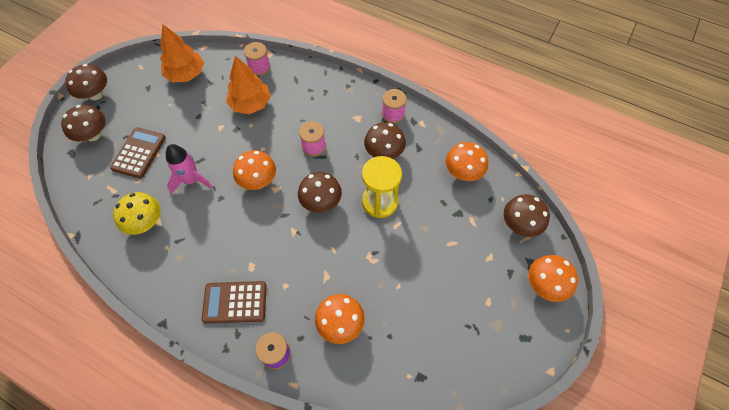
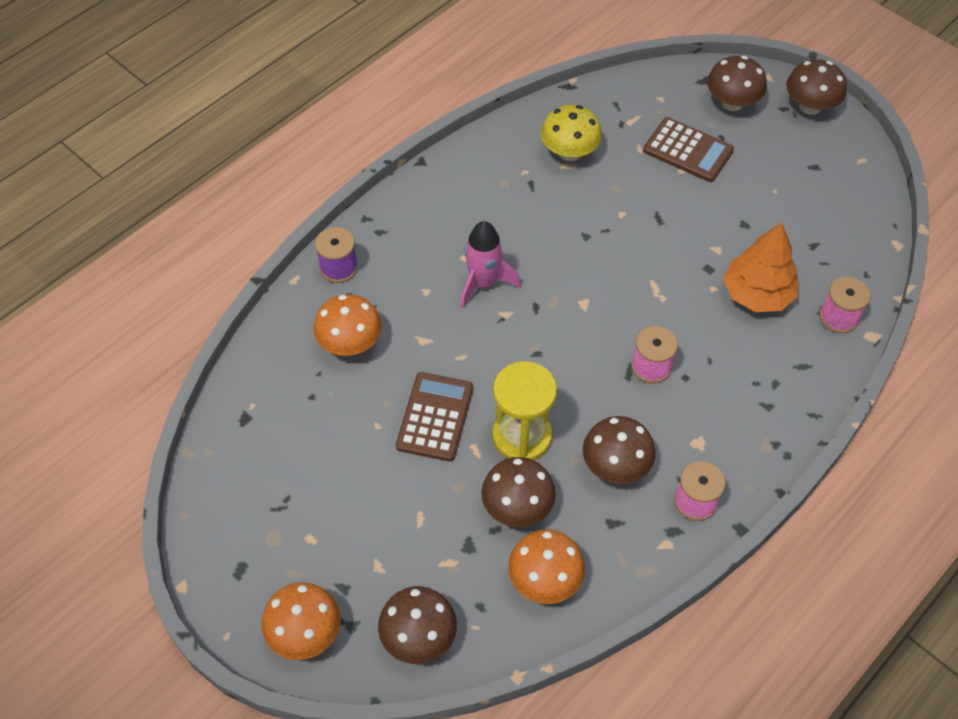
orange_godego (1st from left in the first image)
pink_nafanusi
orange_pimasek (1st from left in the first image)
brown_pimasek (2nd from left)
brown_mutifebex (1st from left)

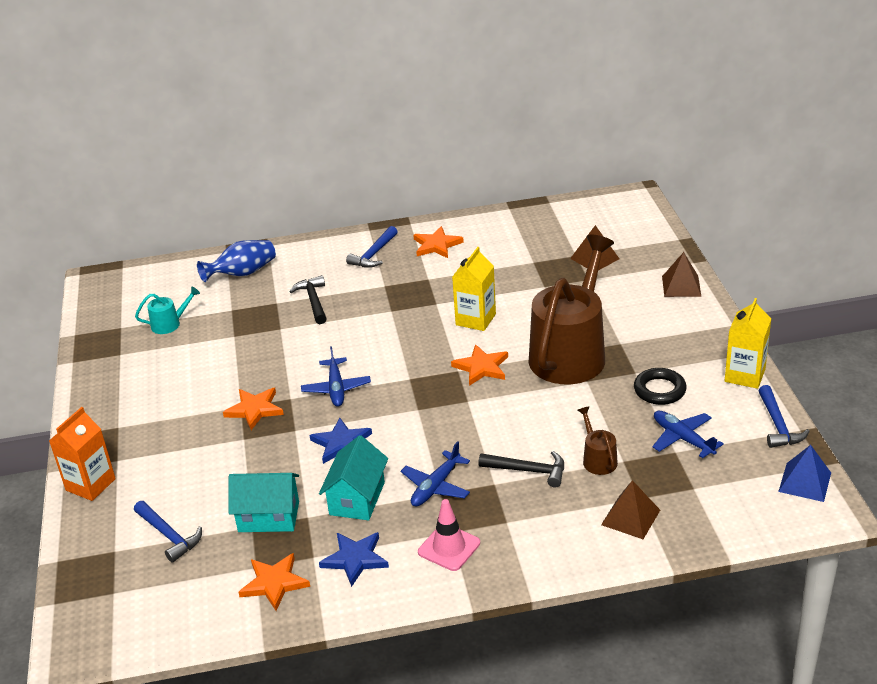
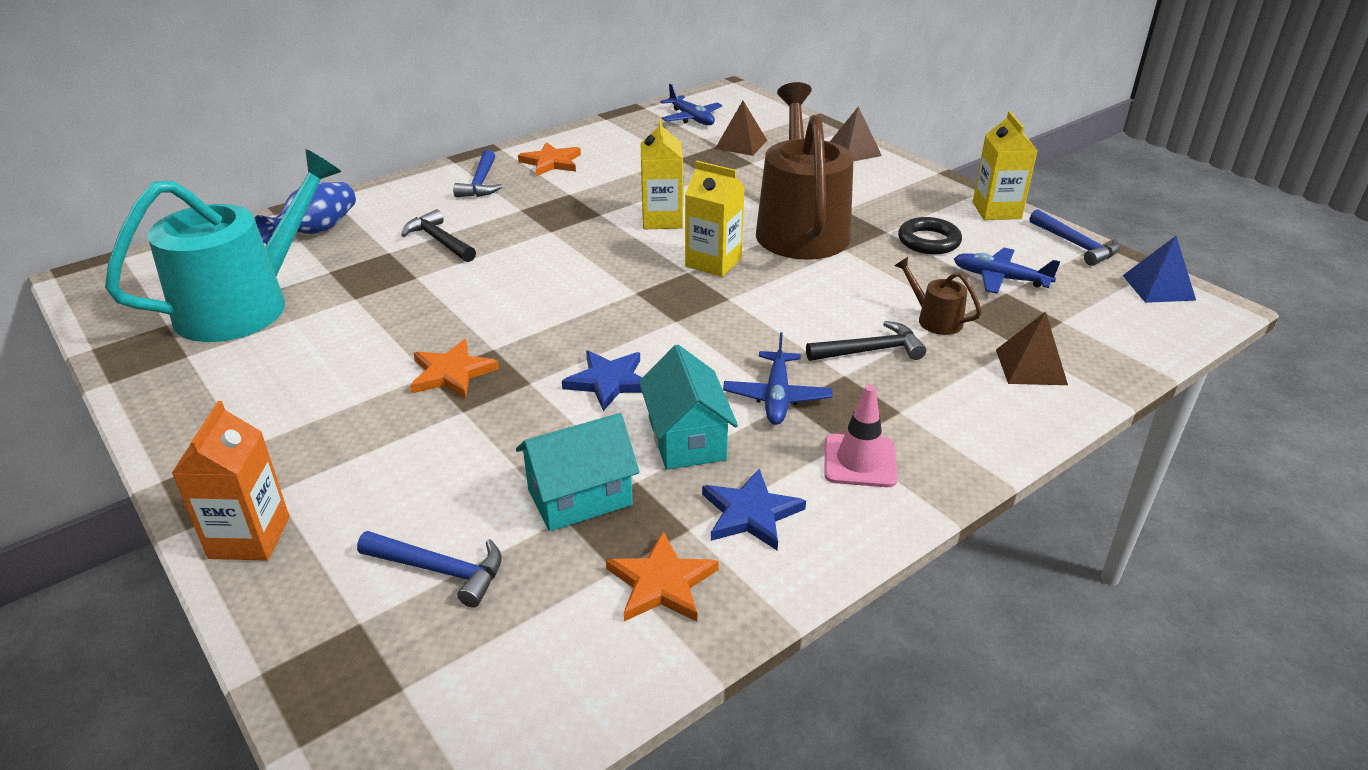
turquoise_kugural
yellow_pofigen (2nd from left)
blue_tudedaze (1st from left)

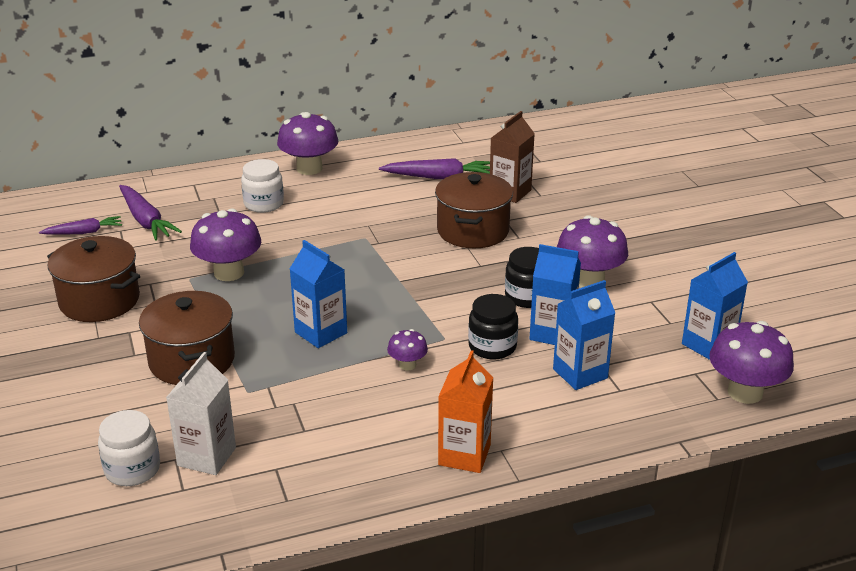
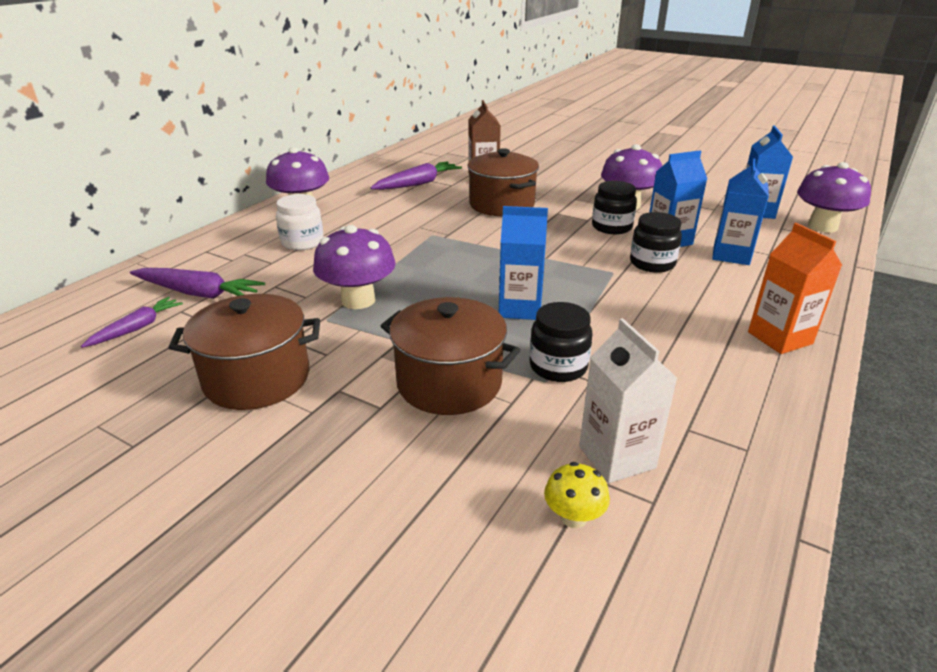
purple_pimasek (3rd from left in the first image)
yellow_pimasek
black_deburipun (1st from left)

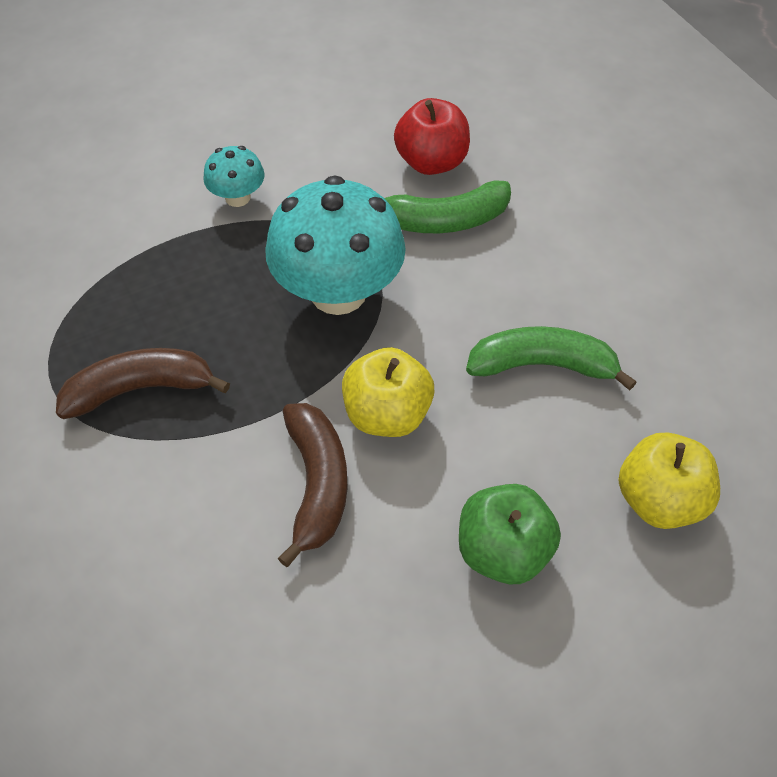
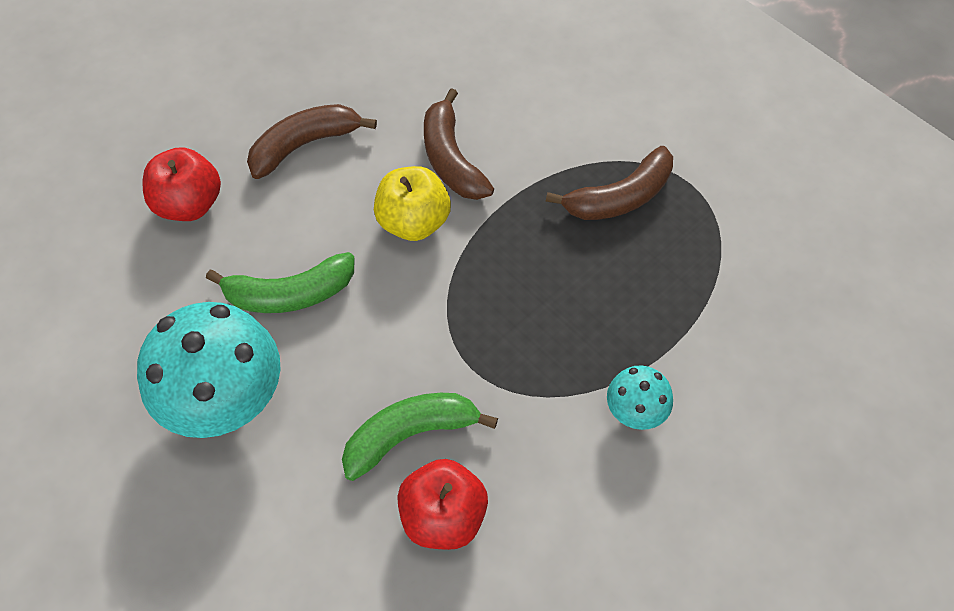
turquoise_pimasek (1st from left)
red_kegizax (1st from left)
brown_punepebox (1st from left)

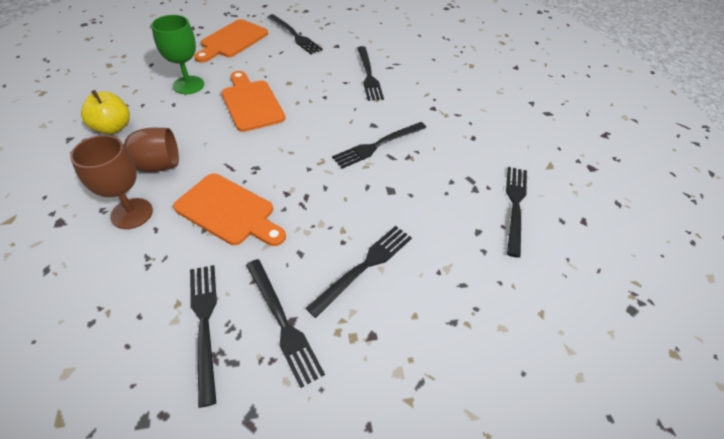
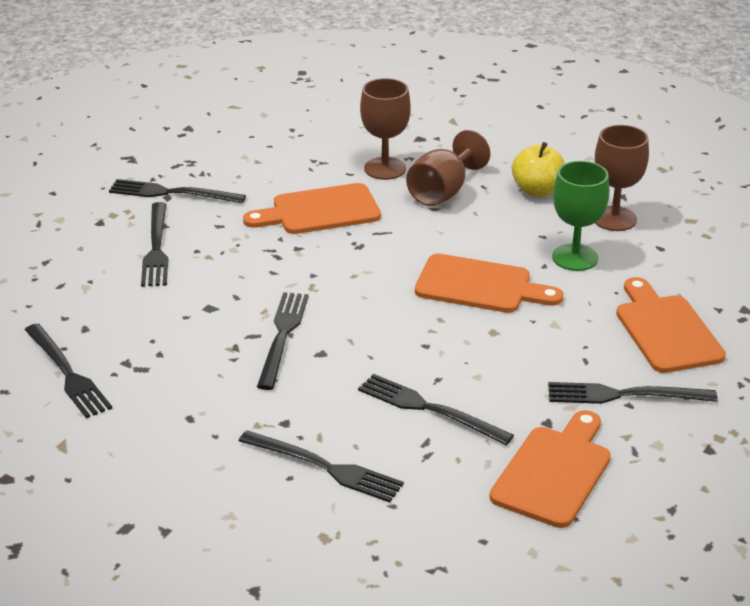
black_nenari (5th from left)
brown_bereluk (3rd from left)
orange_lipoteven (3rd from left)

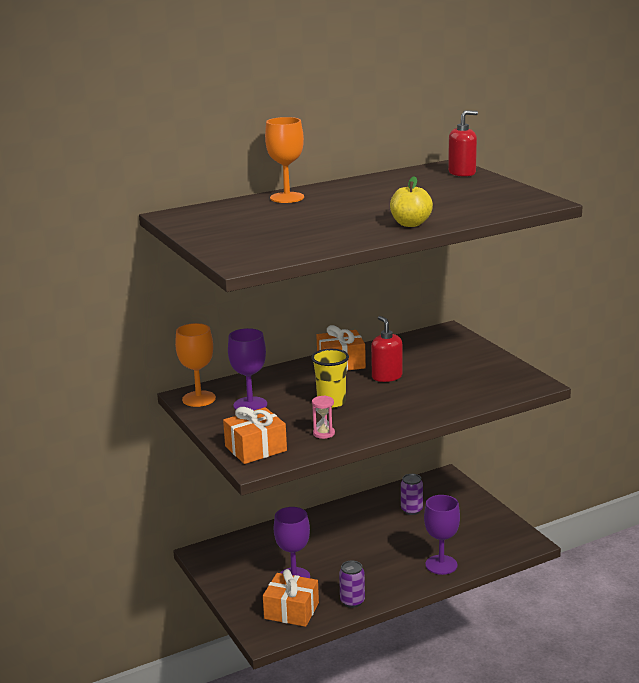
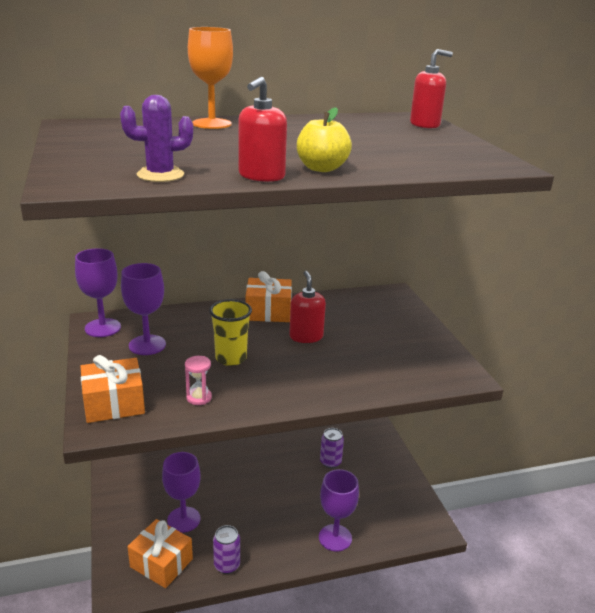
purple_bereluk (1st from left)
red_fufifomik (1st from left)
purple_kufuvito

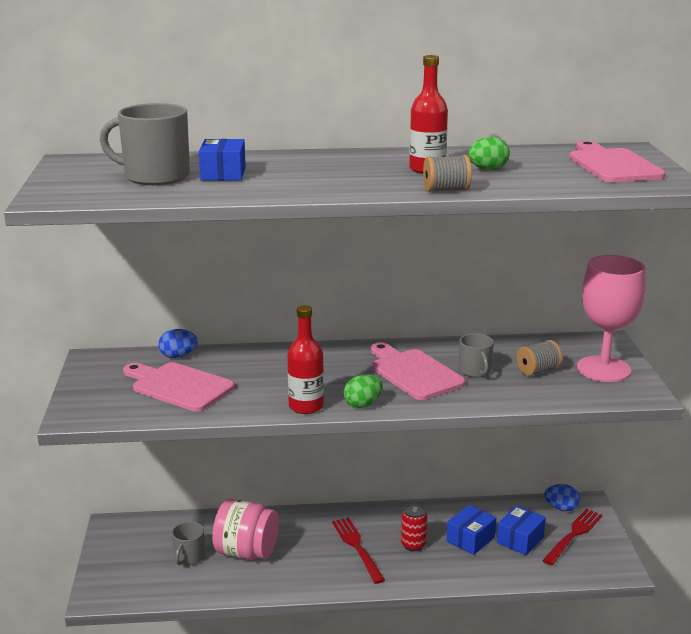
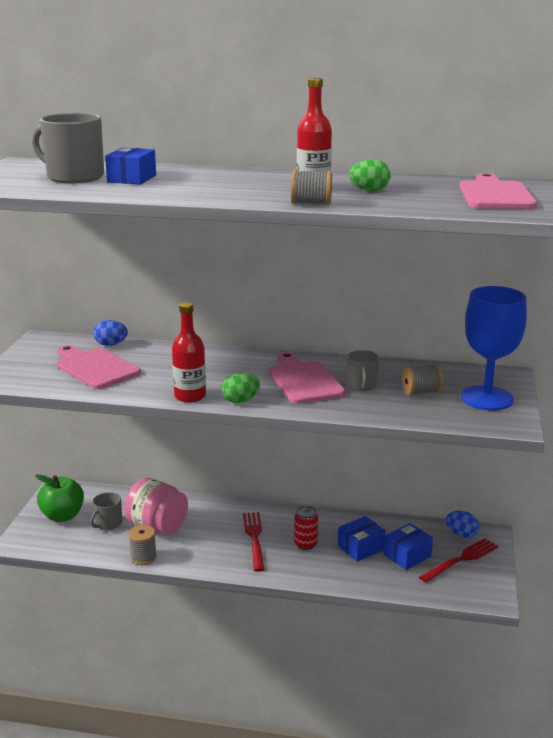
blue_bereluk
green_kegizax
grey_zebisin (1st from left)

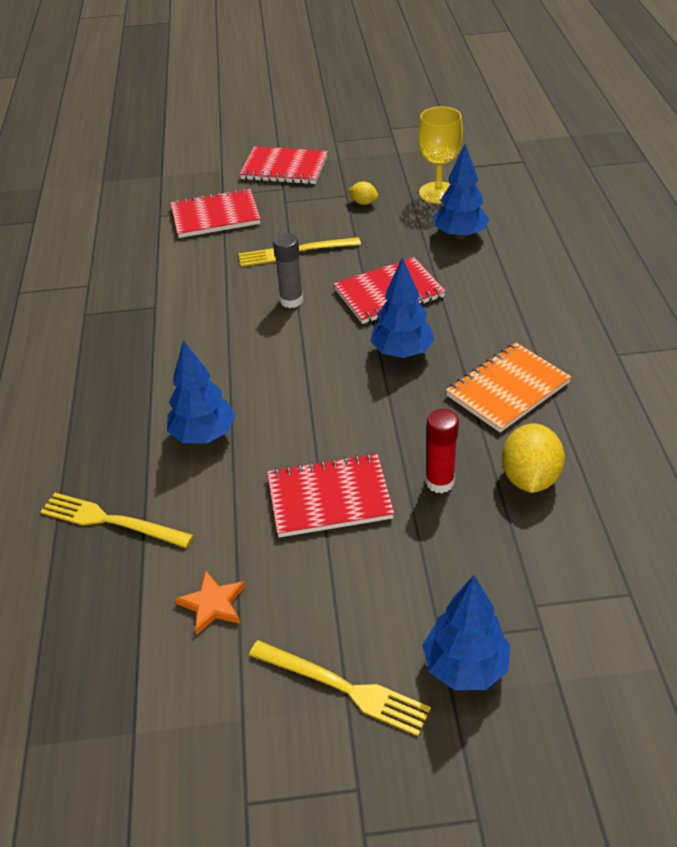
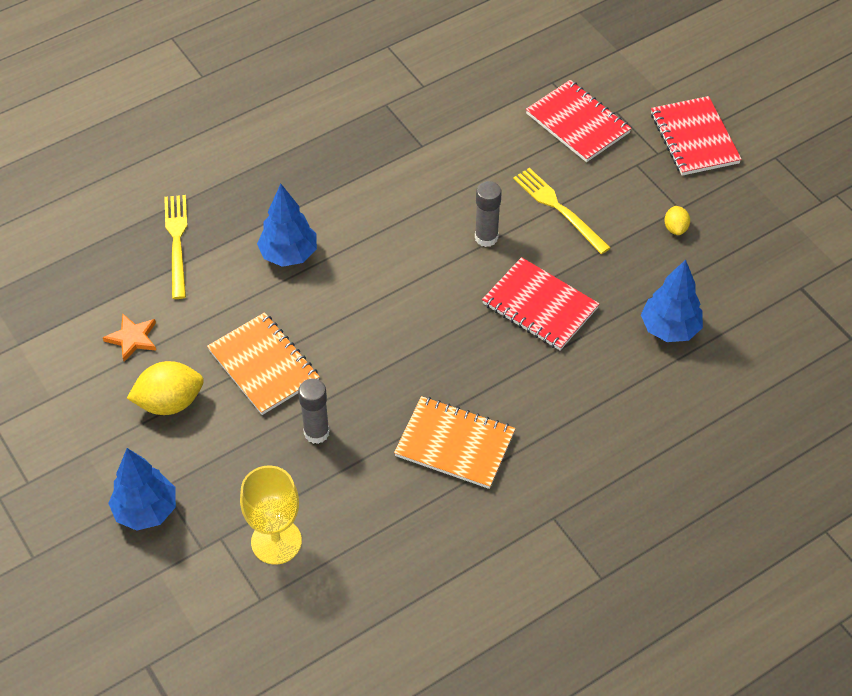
yellow_bereluk
blue_godego (2nd from left in the first image)
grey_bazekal (1st from left)
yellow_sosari (1st from left)
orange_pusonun (1st from left)
yellow_nenari (3rd from left in the first image)

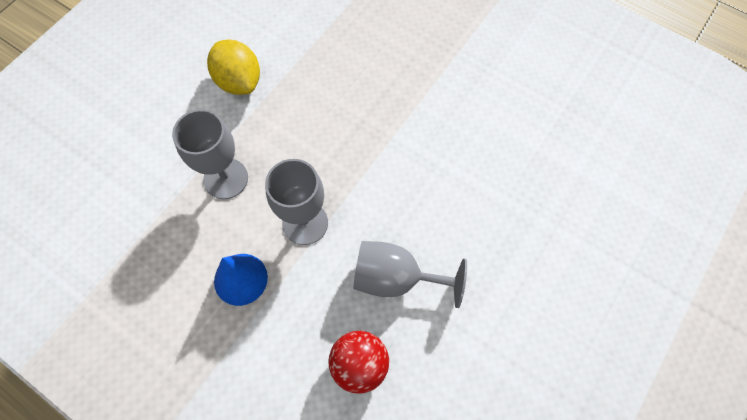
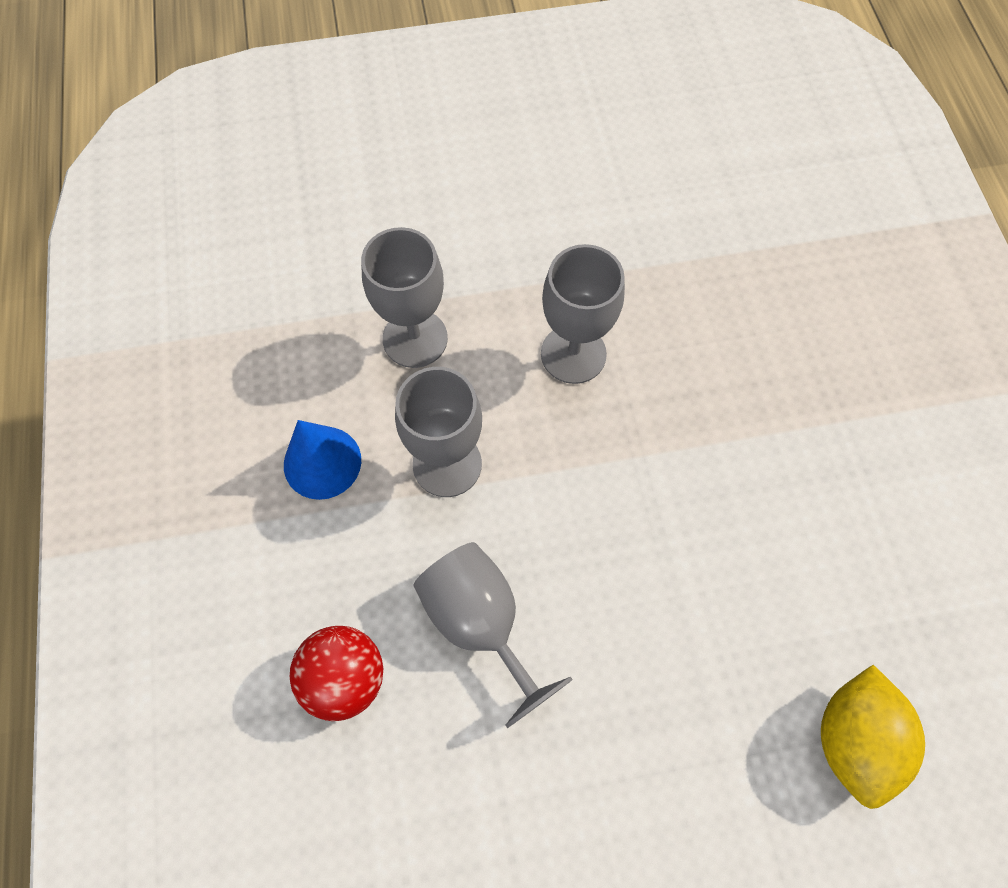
yellow_sosari
grey_bereluk (4th from left)

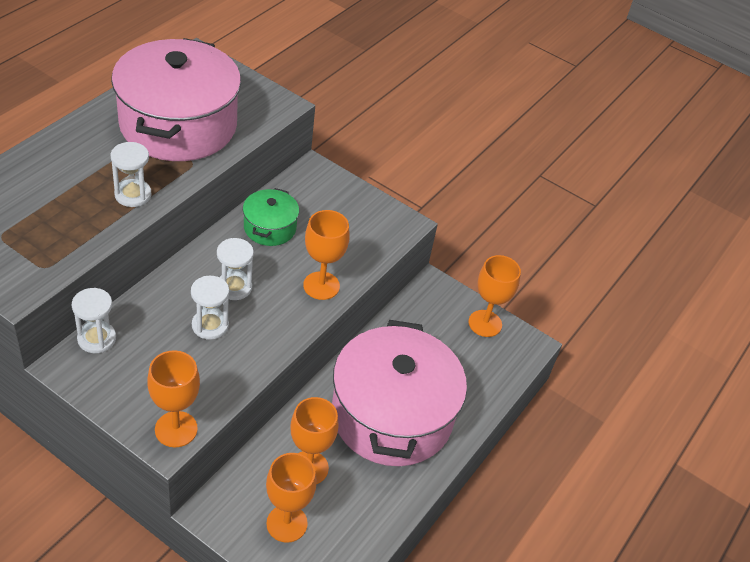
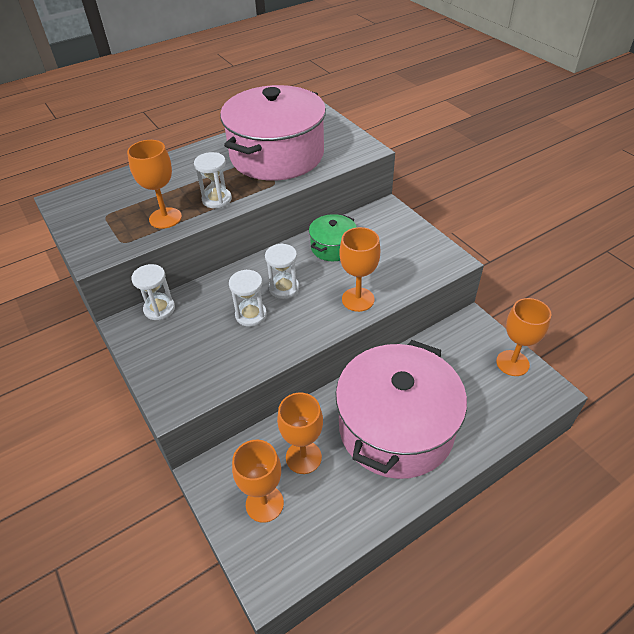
orange_bereluk (1st from left)

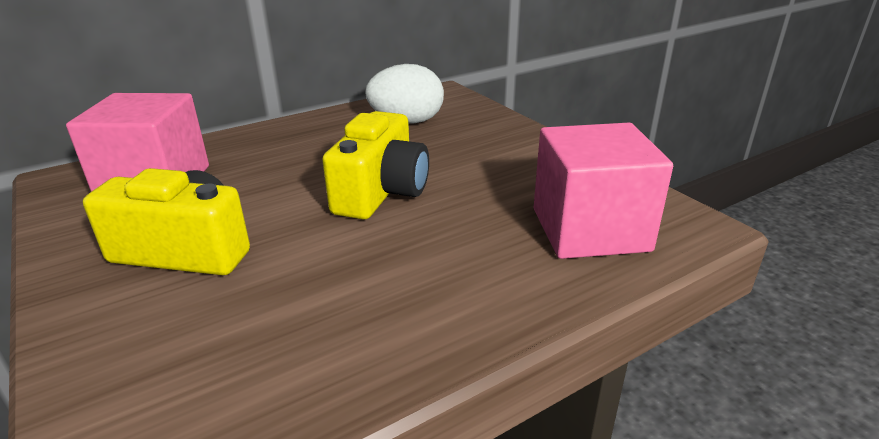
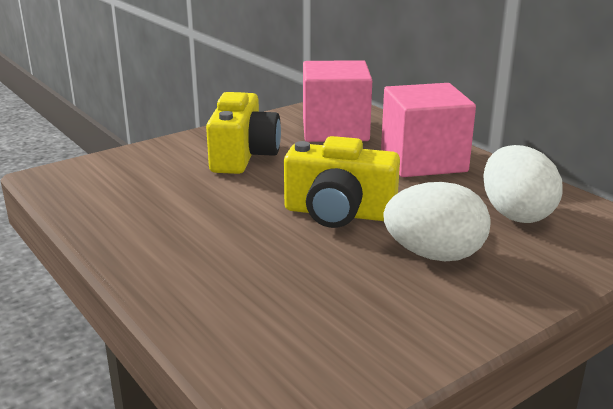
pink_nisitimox (2nd from left)
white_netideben (1st from left)

